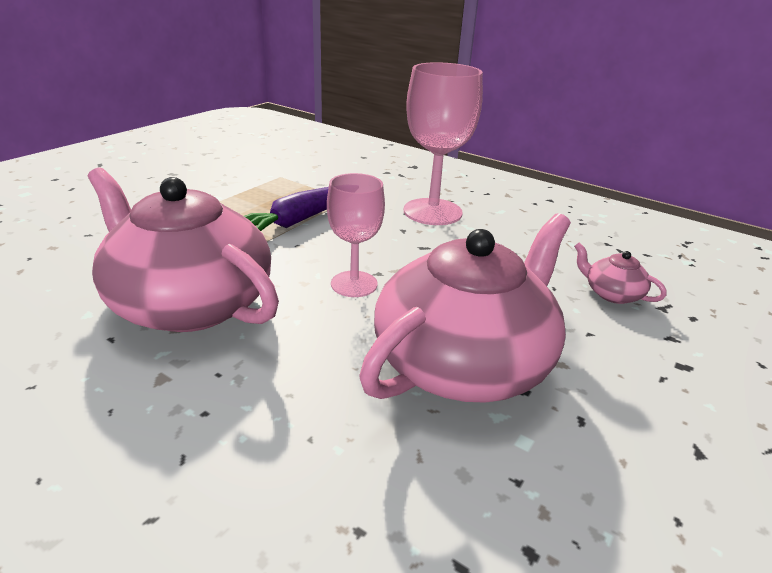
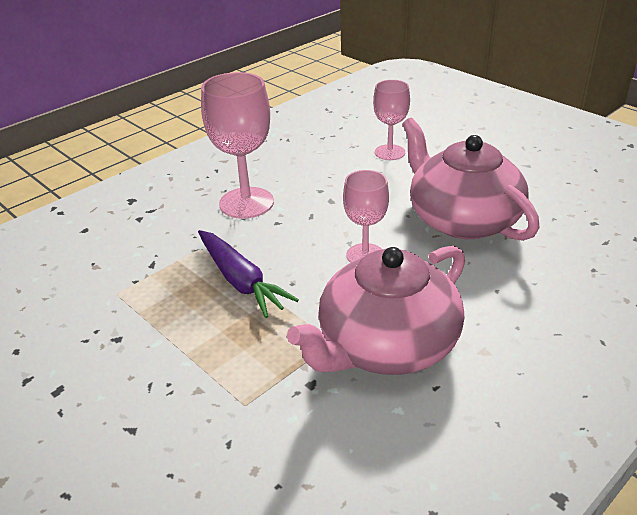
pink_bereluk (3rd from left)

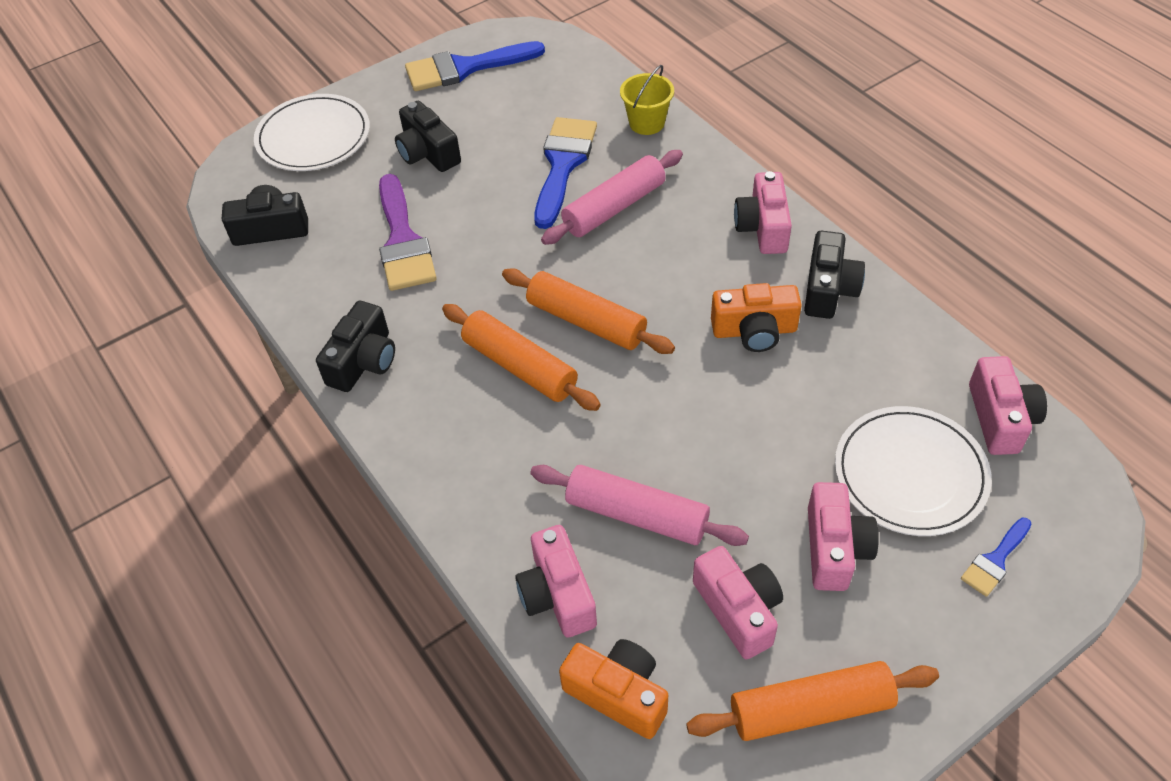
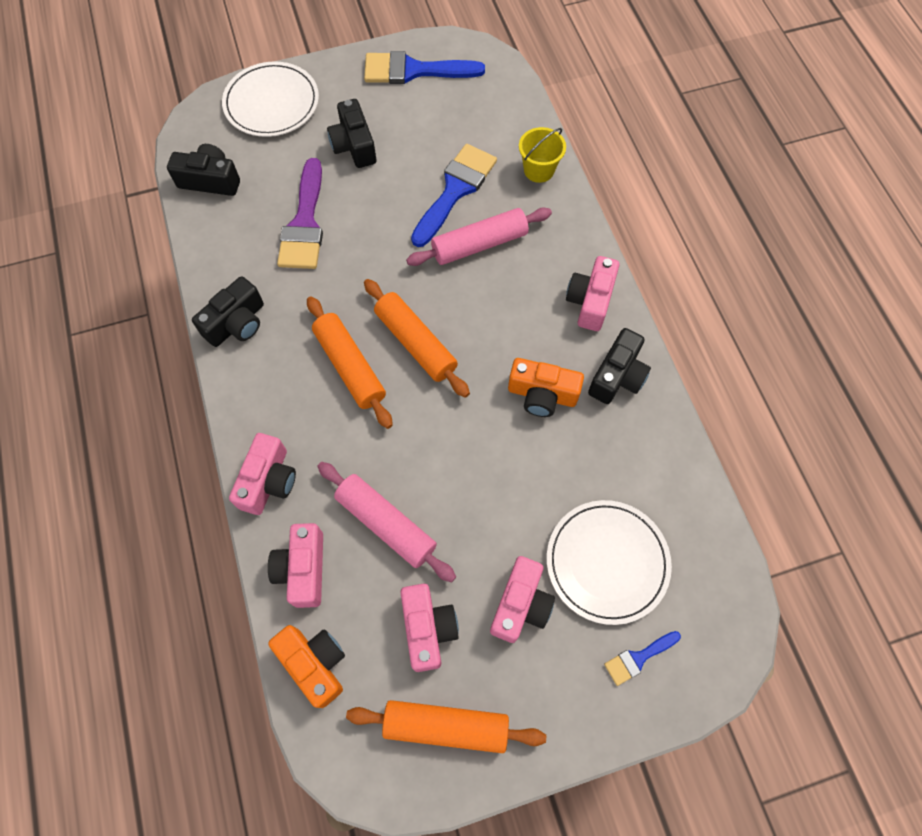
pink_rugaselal (1st from left)

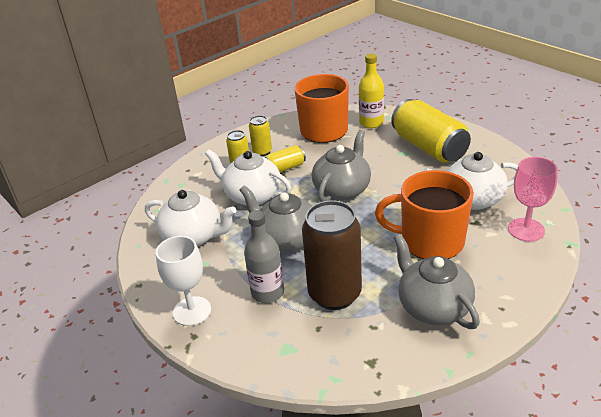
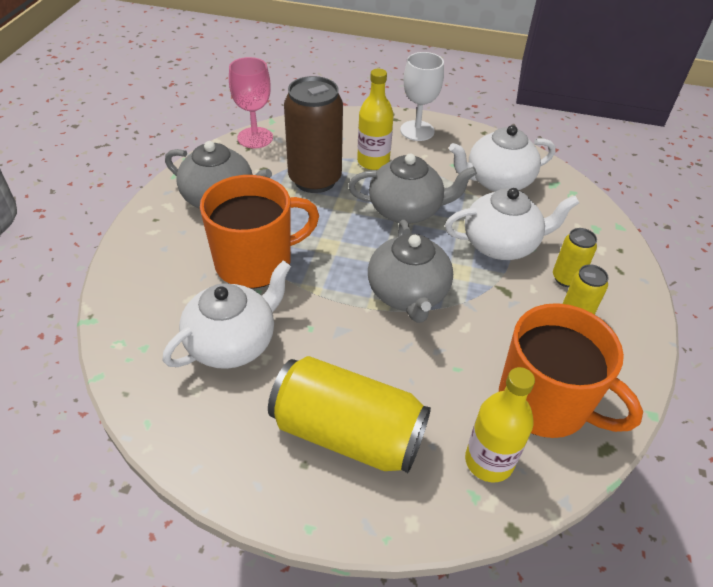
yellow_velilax (3rd from left in the first image)
pink_bereluk
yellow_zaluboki (1st from left)

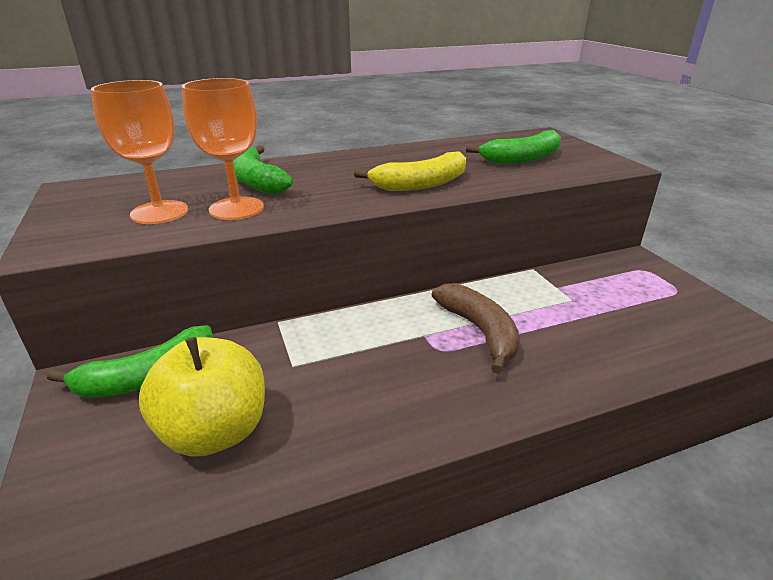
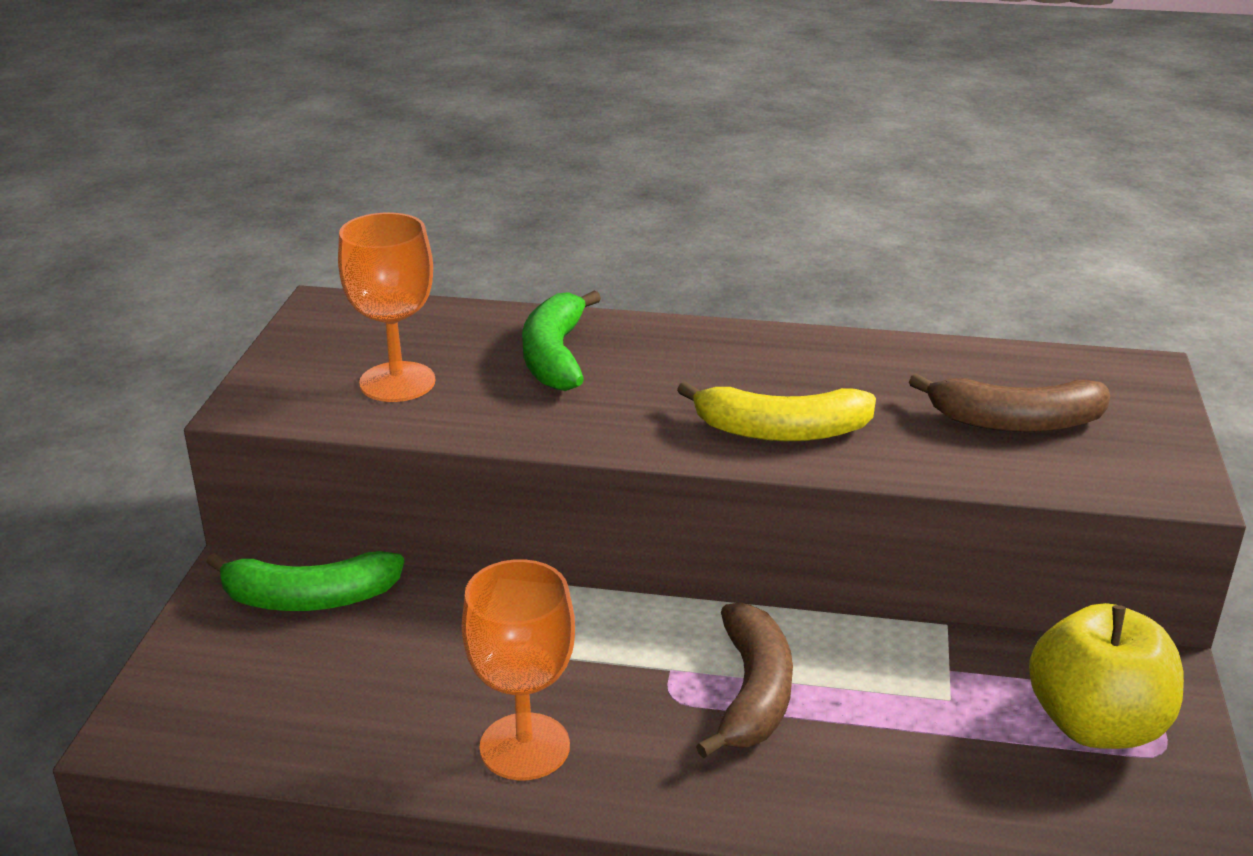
orange_bereluk (2nd from left)
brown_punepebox (2nd from left)
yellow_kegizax

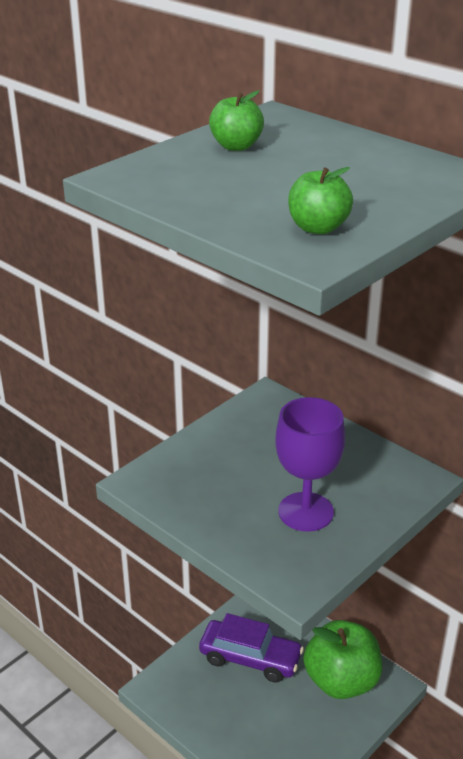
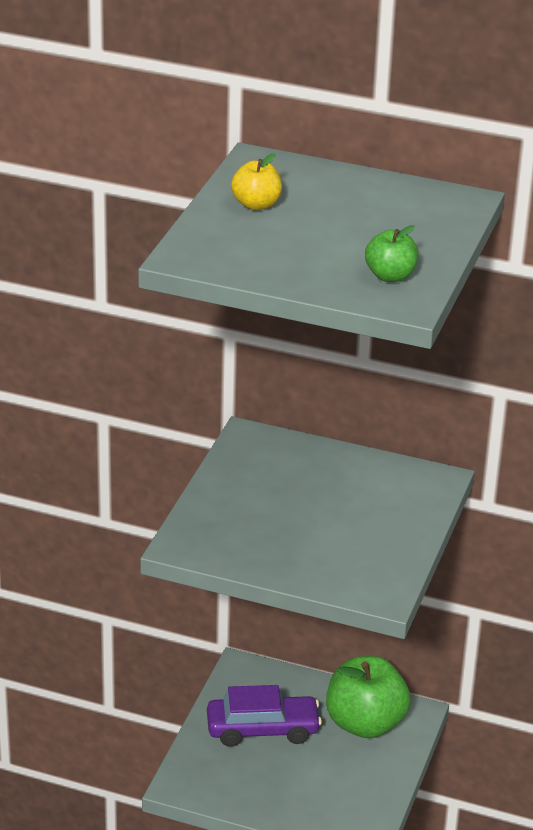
yellow_kegizax
purple_bereluk

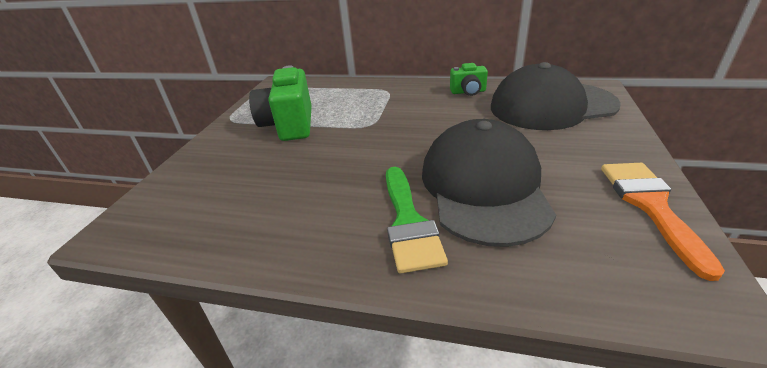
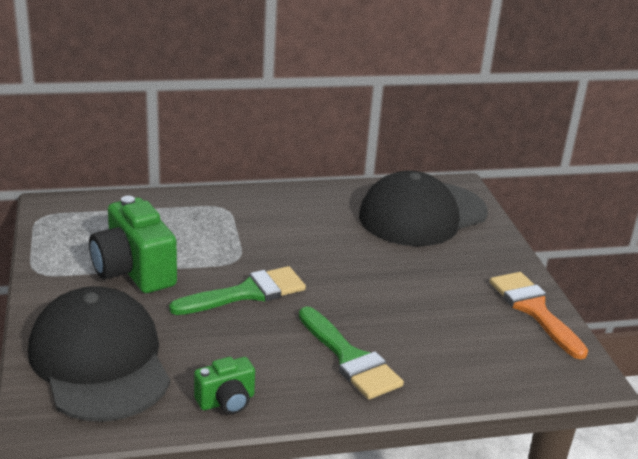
green_rugaselal (2nd from left)
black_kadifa (1st from left)
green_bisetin (1st from left)

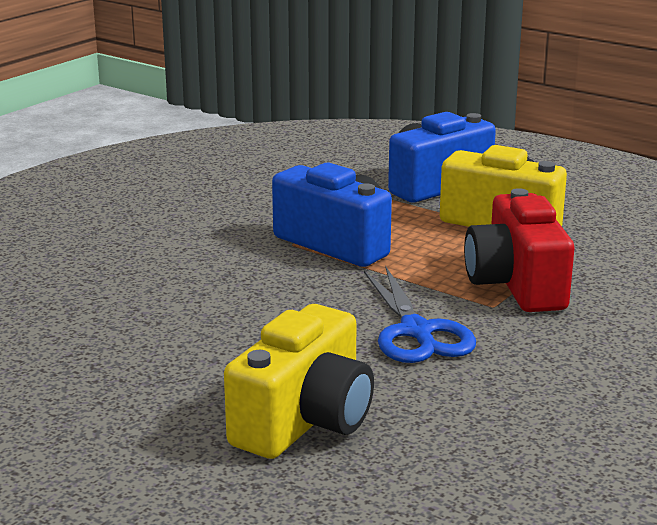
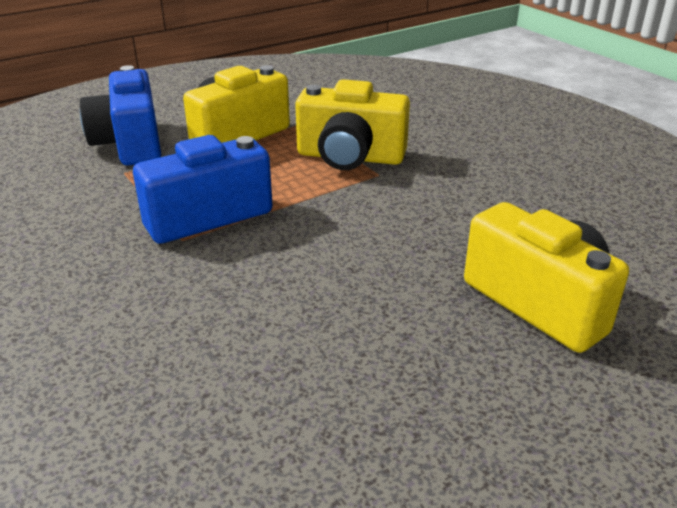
yellow_rugaselal (2nd from left)
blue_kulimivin

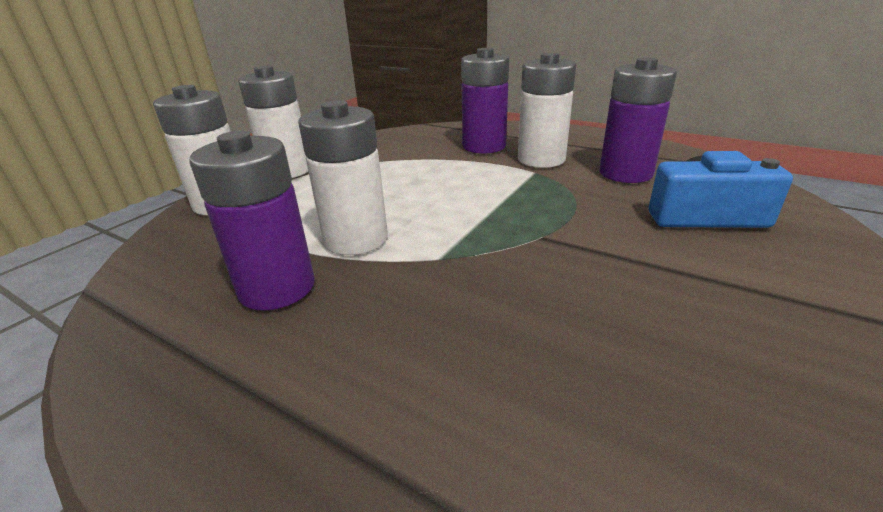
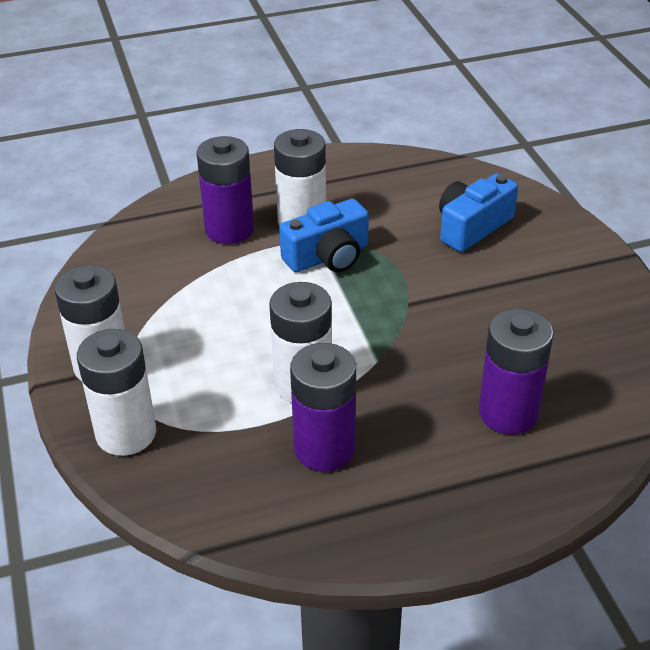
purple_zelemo (3rd from left)
blue_rugaselal (1st from left)

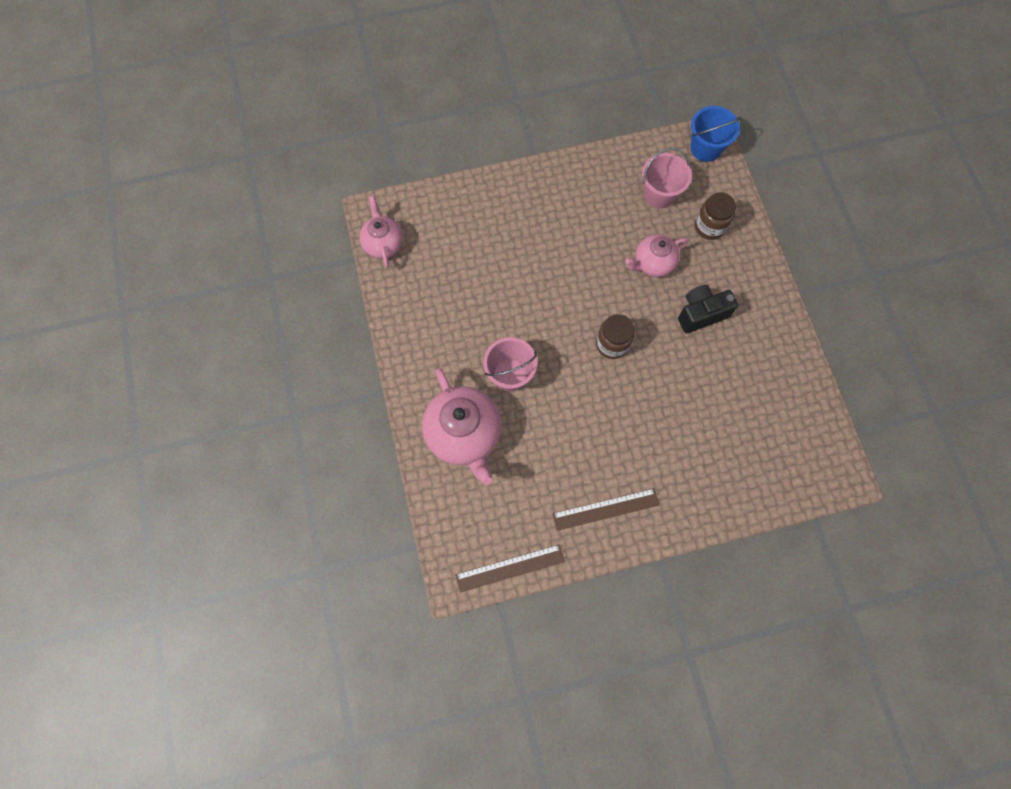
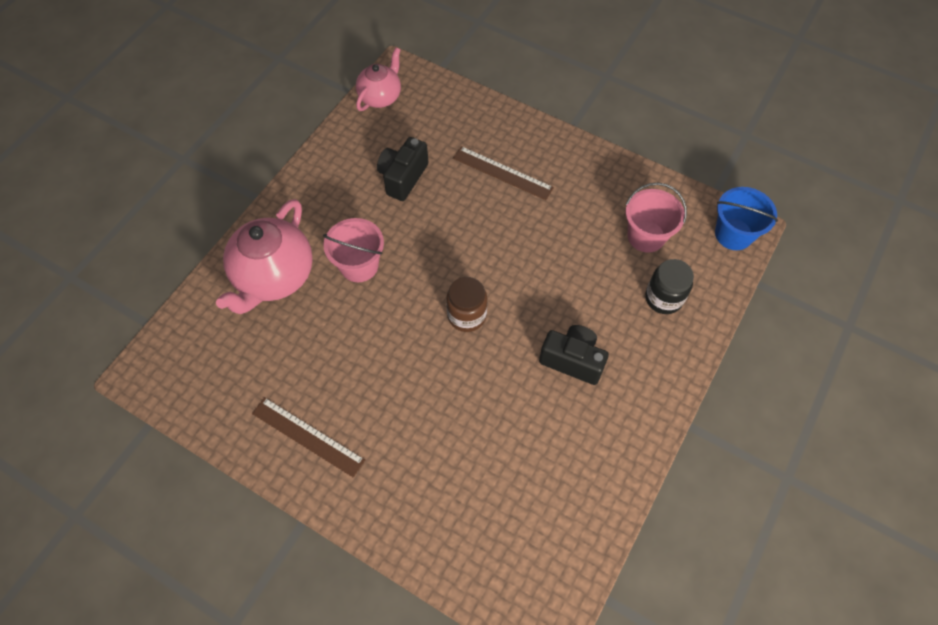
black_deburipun
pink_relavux (3rd from left in the first image)
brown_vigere (2nd from left)
black_rugaselal (1st from left)

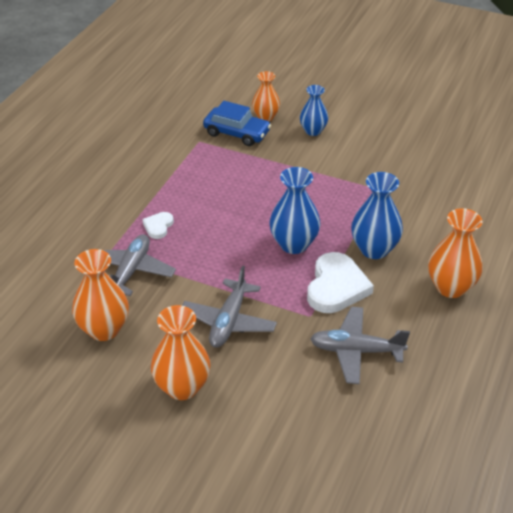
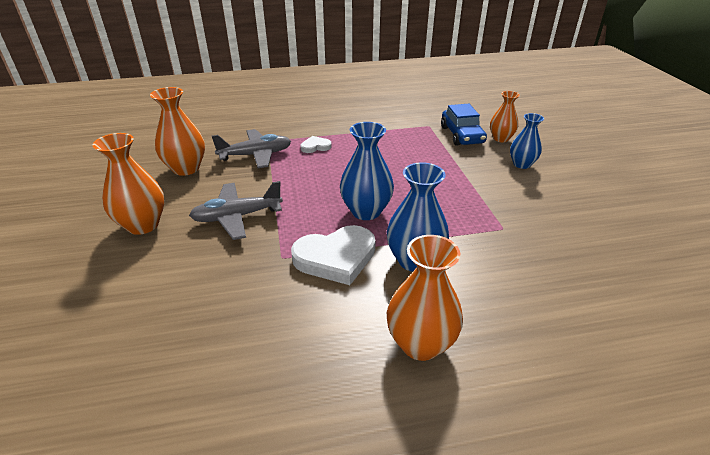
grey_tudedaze (3rd from left in the first image)

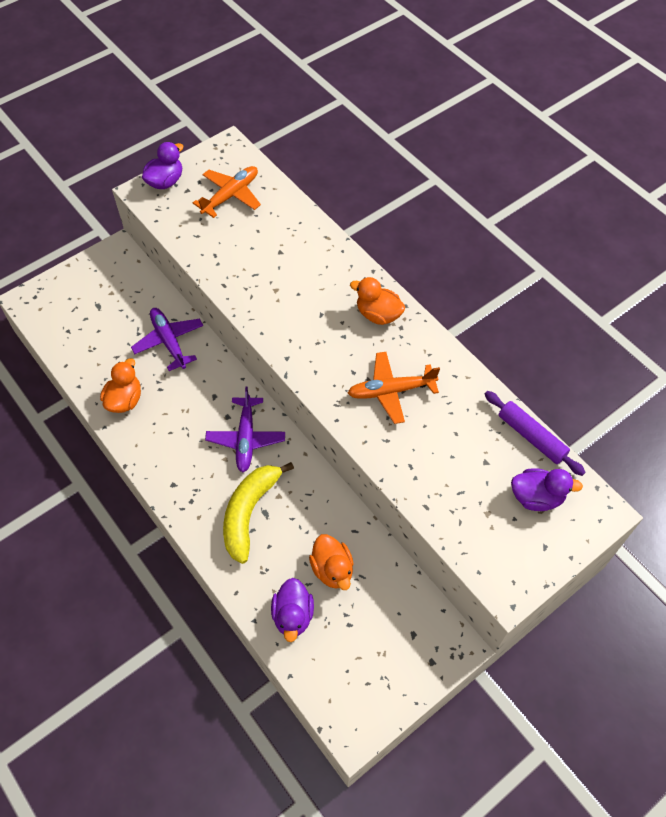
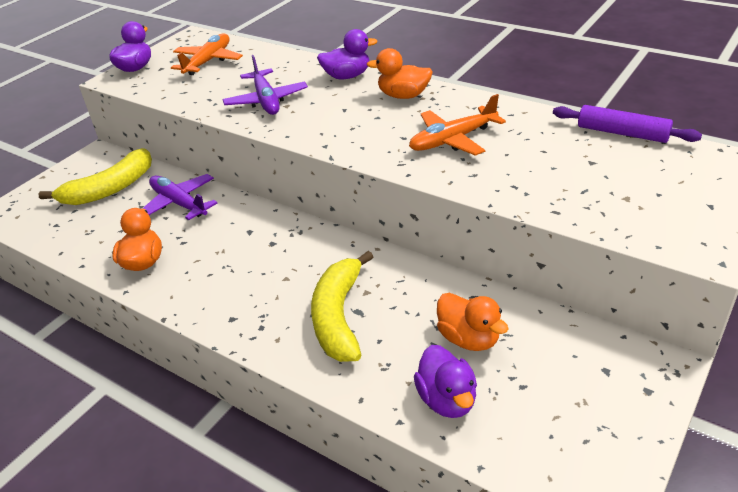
purple_tudedaze (2nd from left)
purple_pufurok (2nd from left)
yellow_punepebox (1st from left)

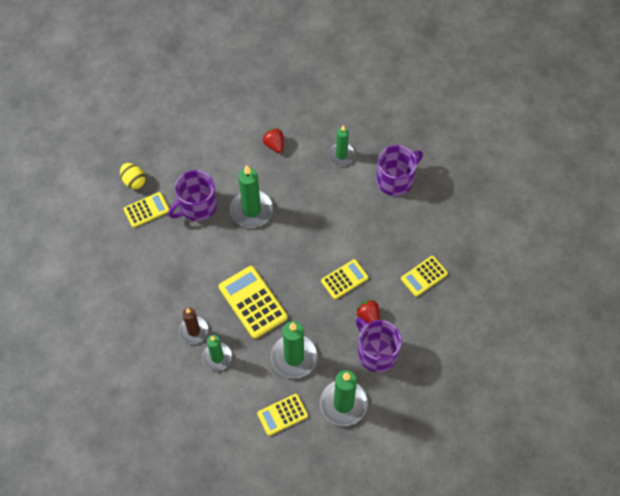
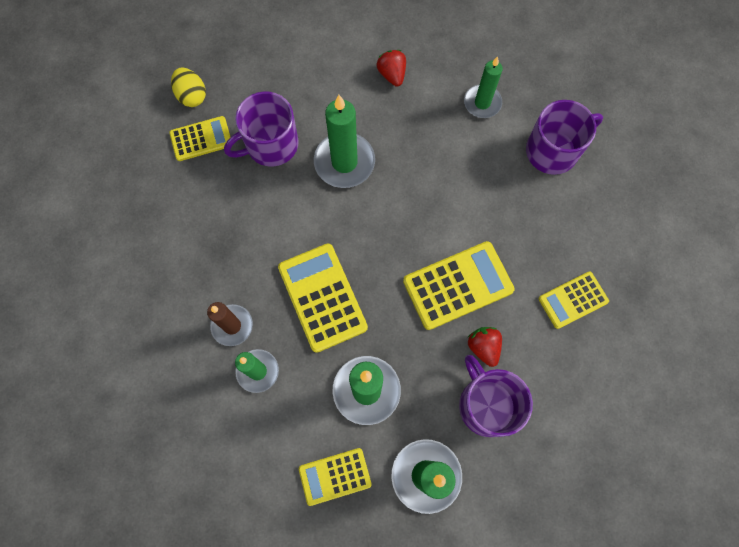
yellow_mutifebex (4th from left)

